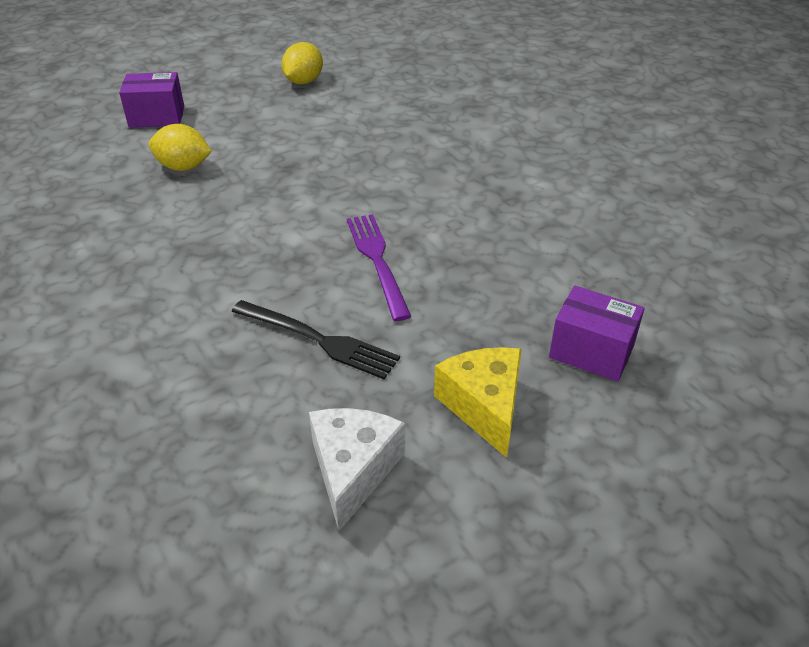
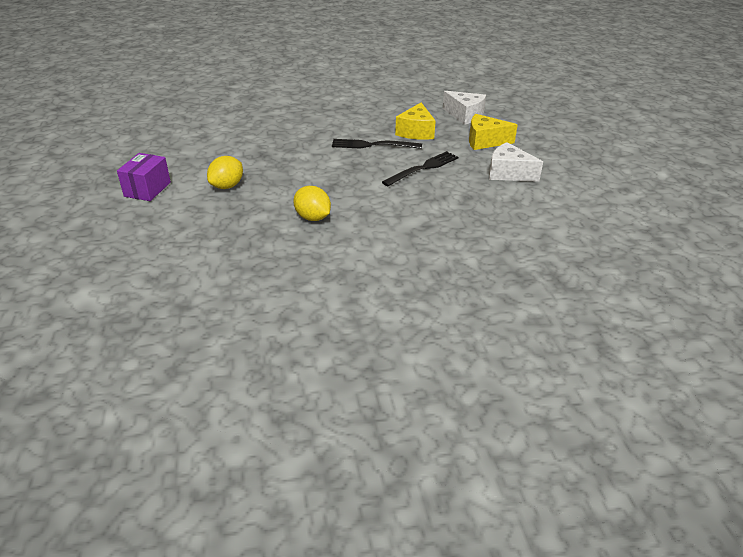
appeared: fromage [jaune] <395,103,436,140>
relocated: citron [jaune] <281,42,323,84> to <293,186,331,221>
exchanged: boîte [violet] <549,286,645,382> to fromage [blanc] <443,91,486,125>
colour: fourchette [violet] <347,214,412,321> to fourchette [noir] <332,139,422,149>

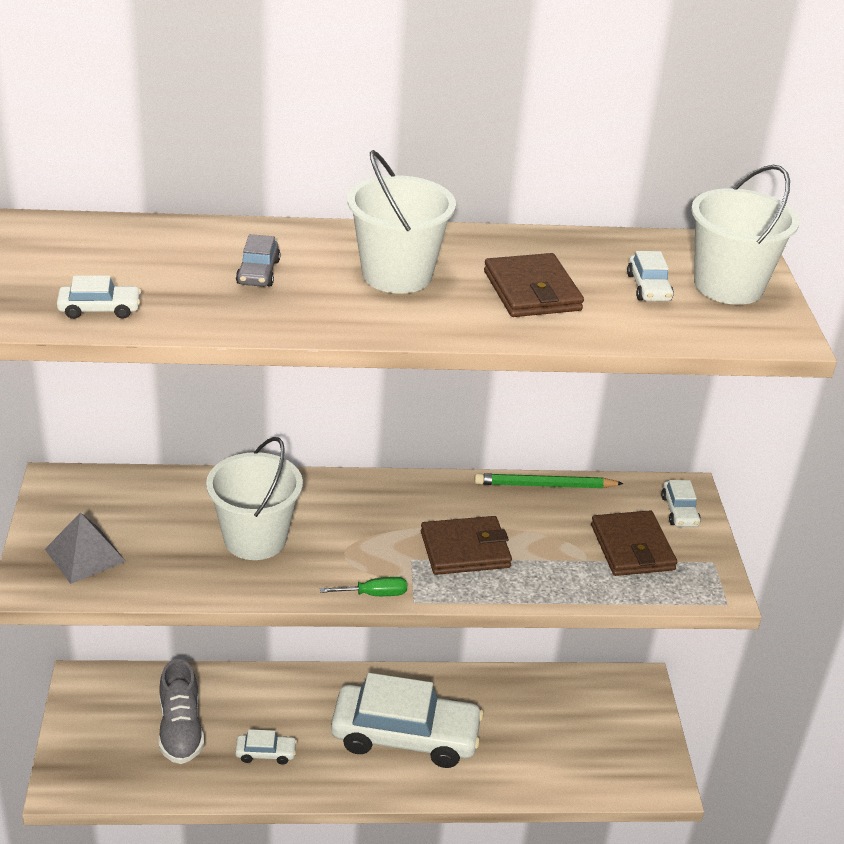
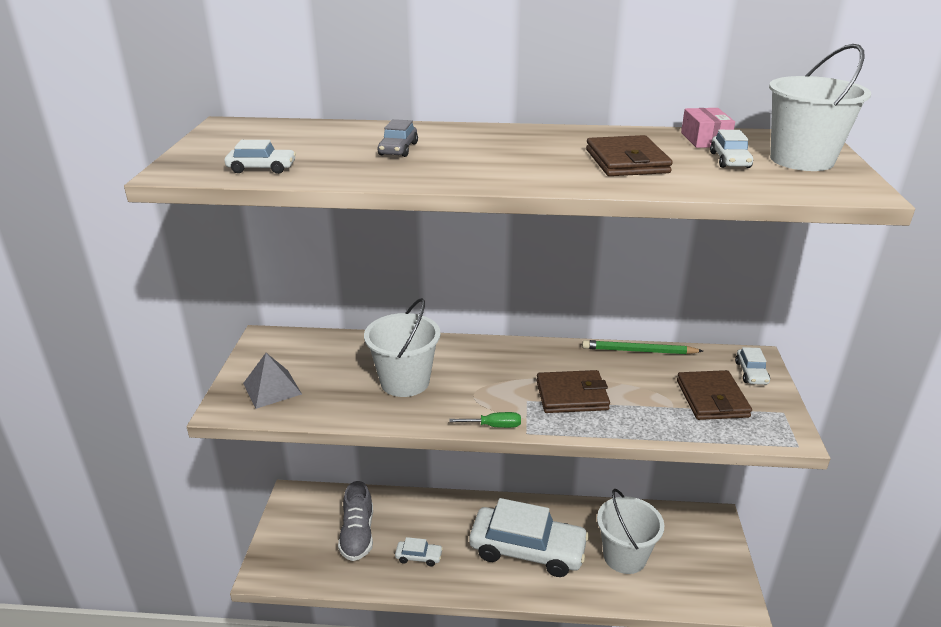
appeared: boîte [rose] <681,108,735,148>
relocated: seau [blanc] <347,150,456,294> to <597,489,665,574>

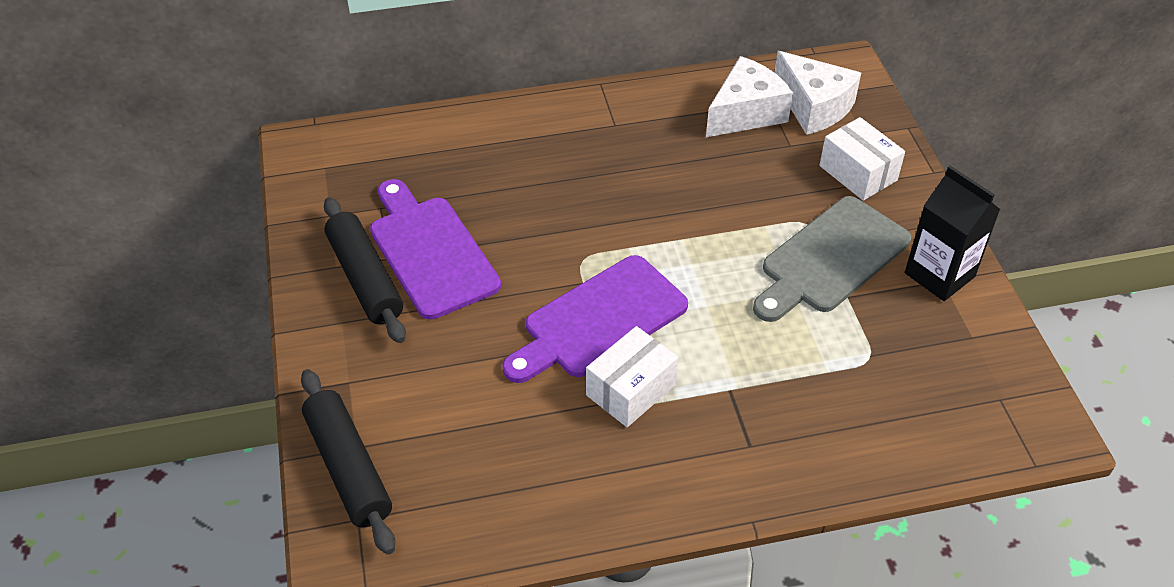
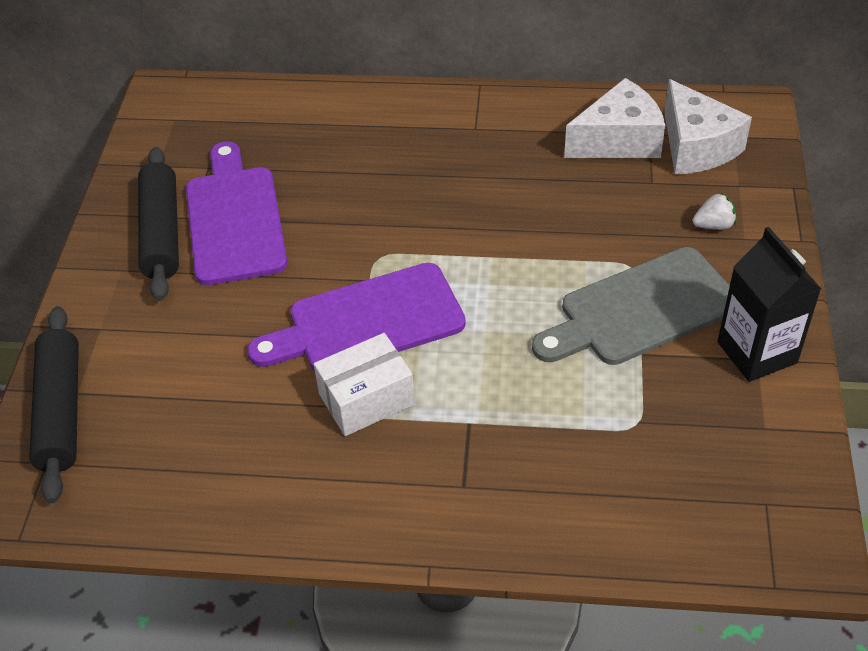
exchanged: boîte [blanc] <819,117,905,201> to fraise [blanc] <693,193,736,230>

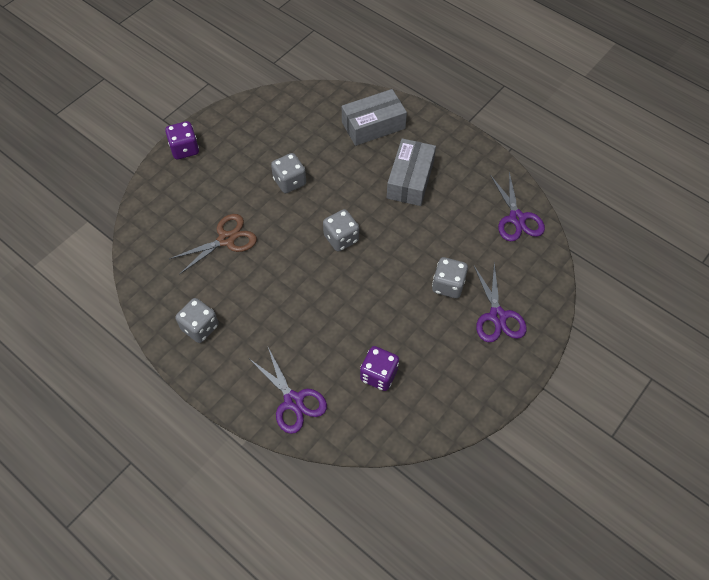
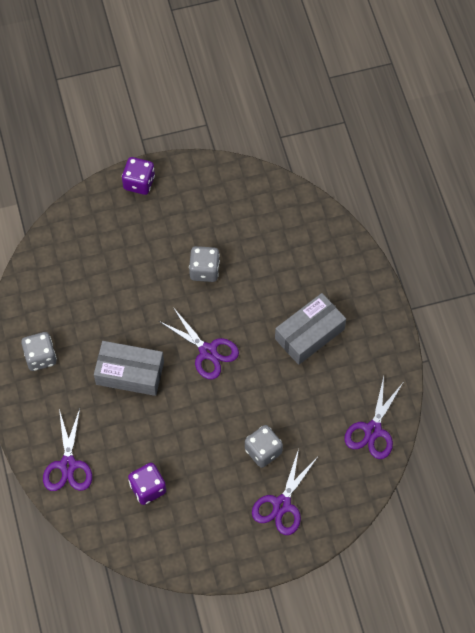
missing: ciseaux [marron] <169,214,257,275>
relocated: boîte [gris] <342,89,407,146> to <94,341,164,396>
exchanged: dé [gris] <323,209,359,252> to ciseaux [violet] <159,307,239,379>

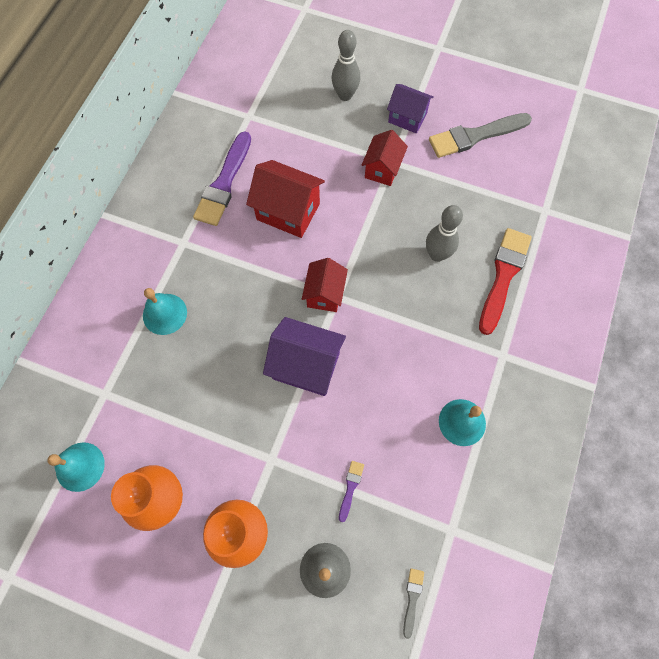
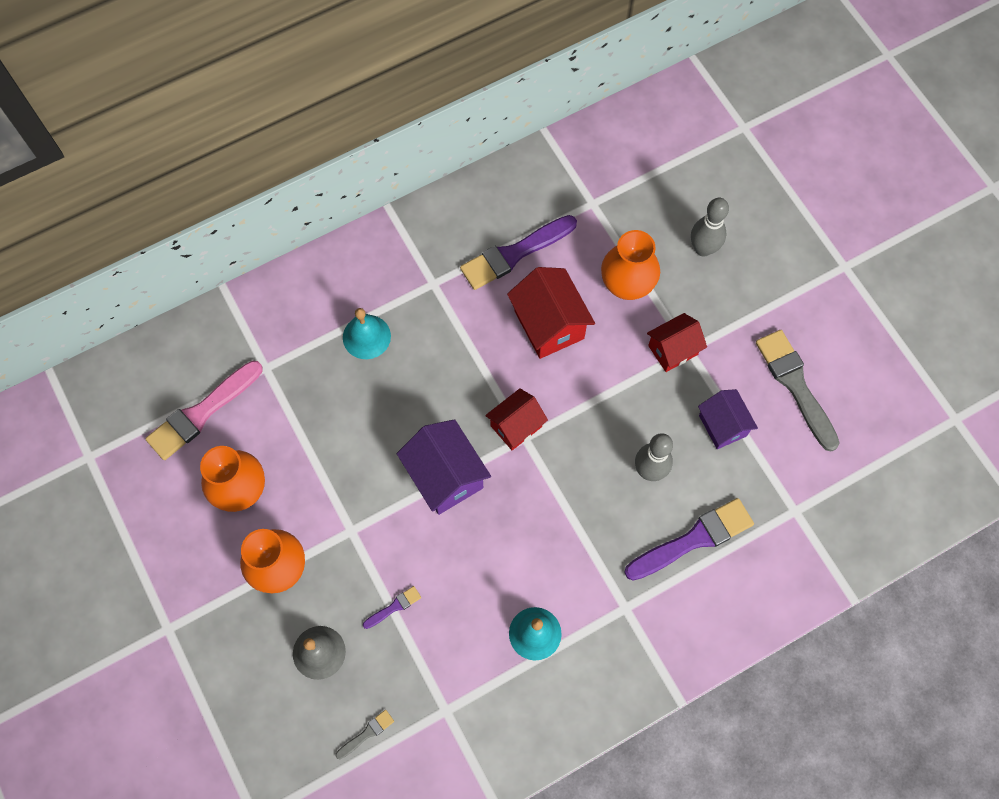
appeared: vase [orange] <601,230,660,300>
relocated: maison [violet] <387,84,434,133> to <698,389,758,449>
exchanged: cloche [turquoise] <47,442,105,492> to pinceau [rose] <145,361,262,460>
colour: pinceau [rouge] <479,228,532,335> to pinceau [violet] <624,498,754,581>
spun: pinceau [gris] <429,113,532,158> = <756,330,839,452> 45 degrees clockwise

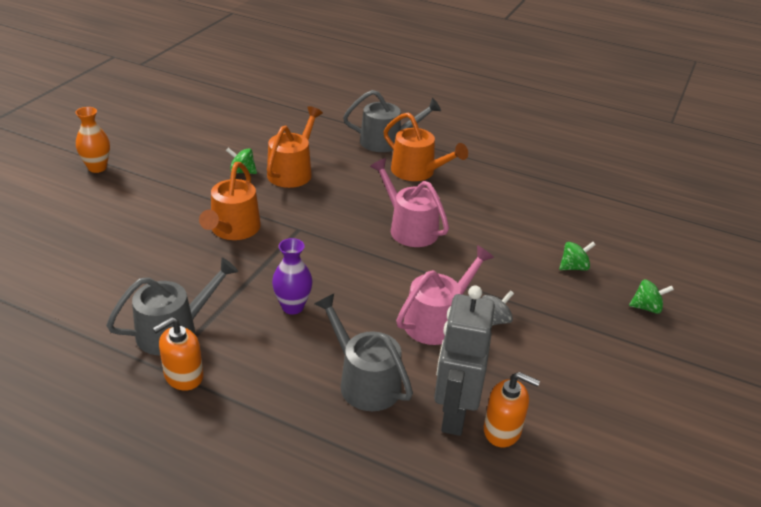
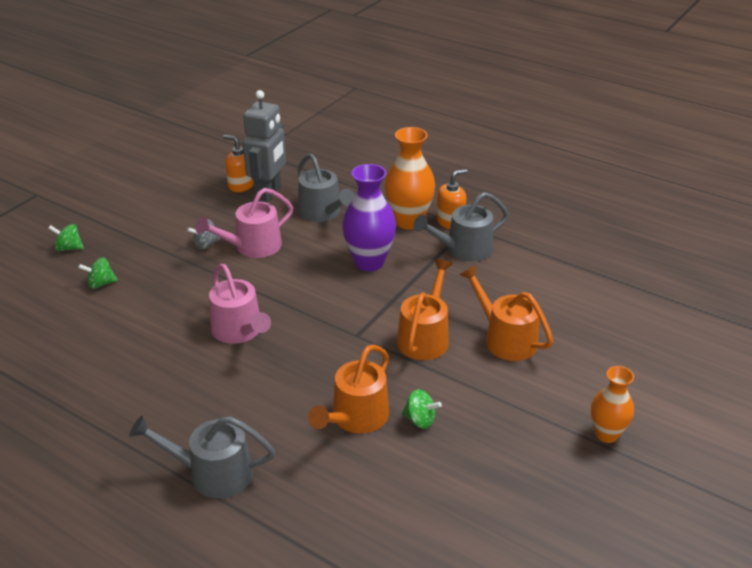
appeared: vase [orange] <384,127,435,230>
relocated: arrosoir [orange] <384,112,468,181> to <460,265,553,361>
size: vase [violet] <272,238,312,315> = <342,164,396,271> x1.59

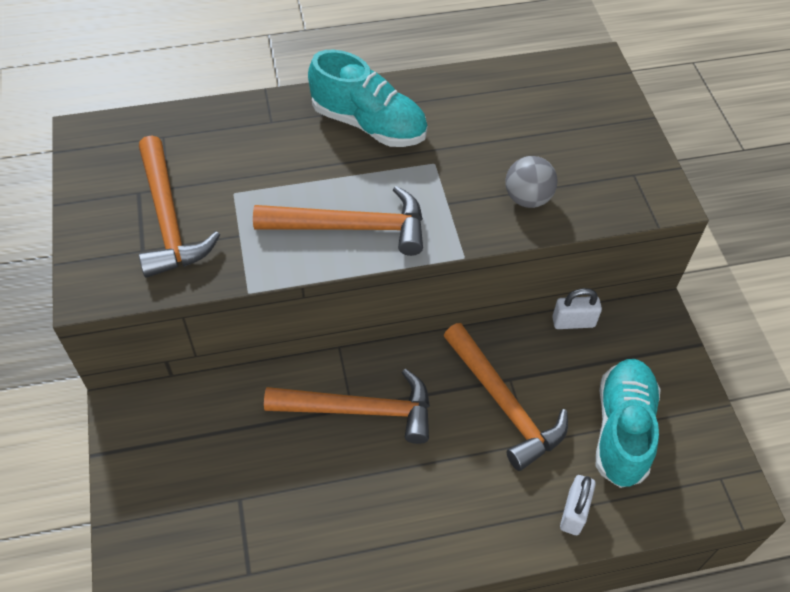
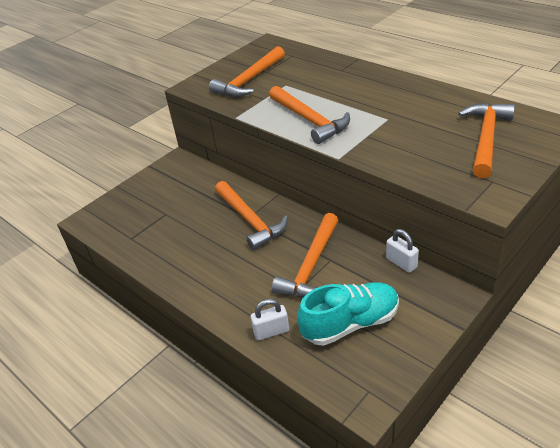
missing: chaussure [turquoise] <308,50,428,147>; balle [gris] <505,156,558,208>
appeared: marteau [orange] <458,103,515,178>

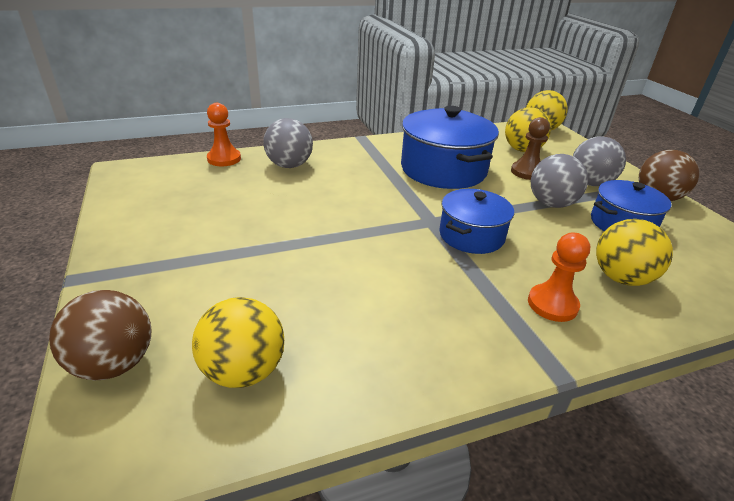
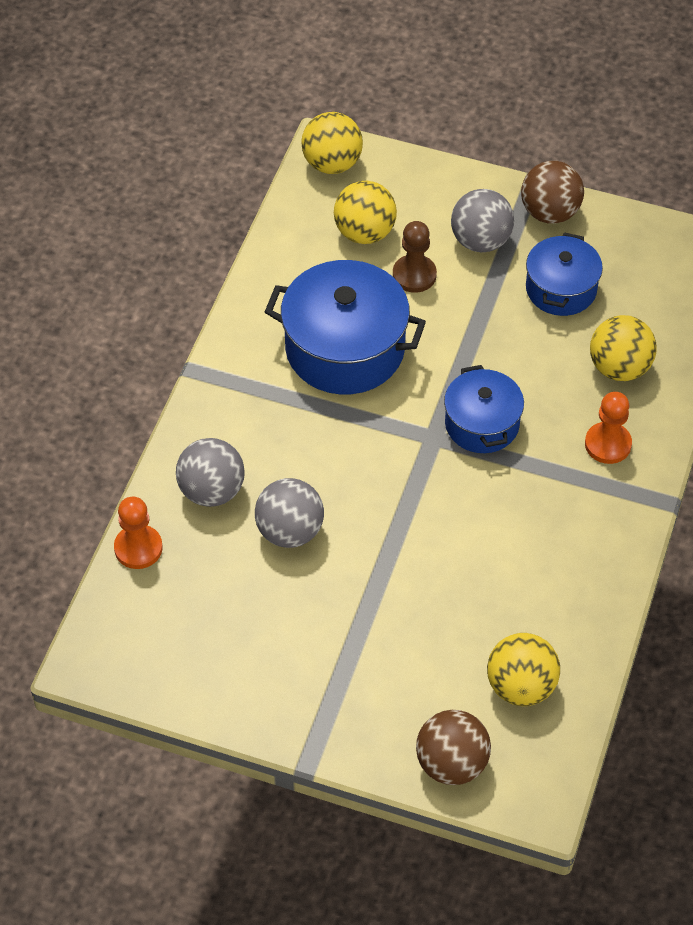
relocated: balle [gris] <531,154,588,208> to <255,478,324,548>

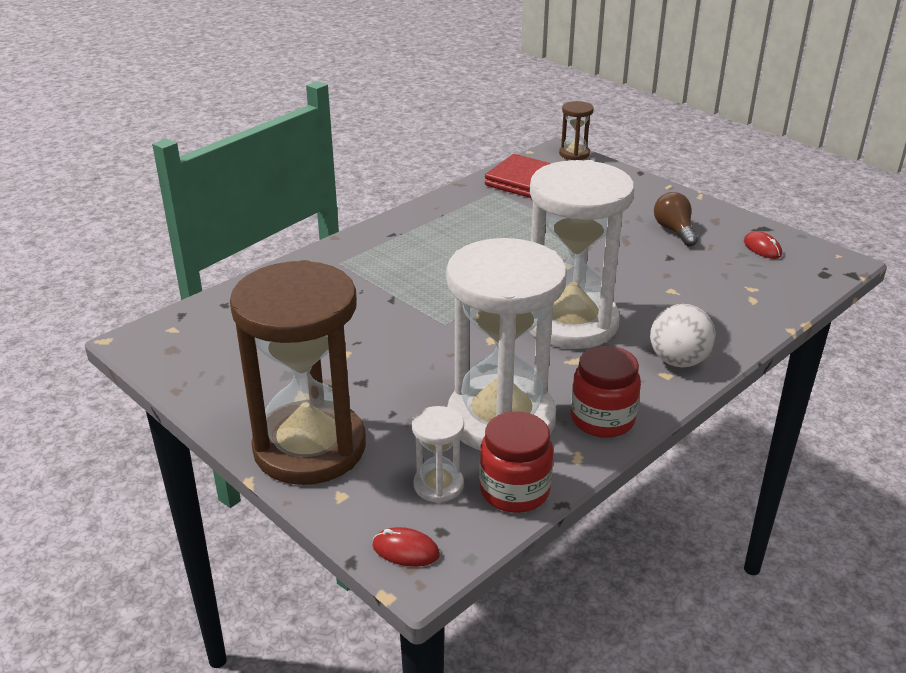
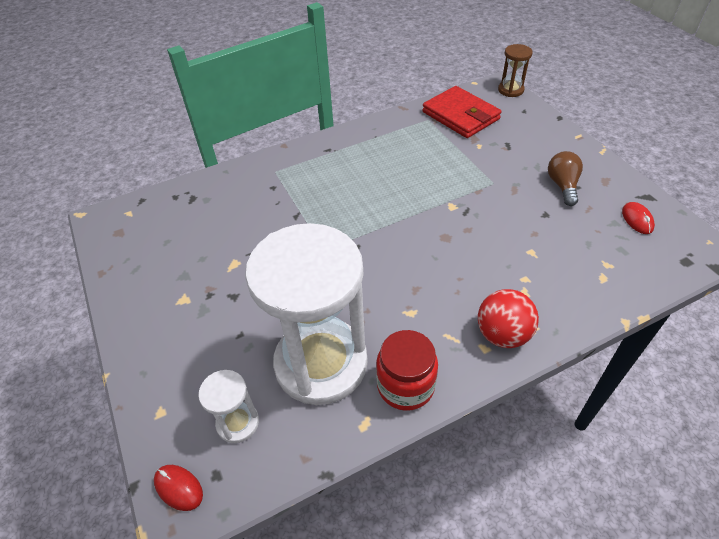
missing: sablier [marron] <230,260,366,485>; bocal [rouge] <479,411,553,513>; sablier [blanc] <529,160,634,349>
colour: balle [blanc] <650,304,715,368> to balle [rouge] <478,289,539,348>

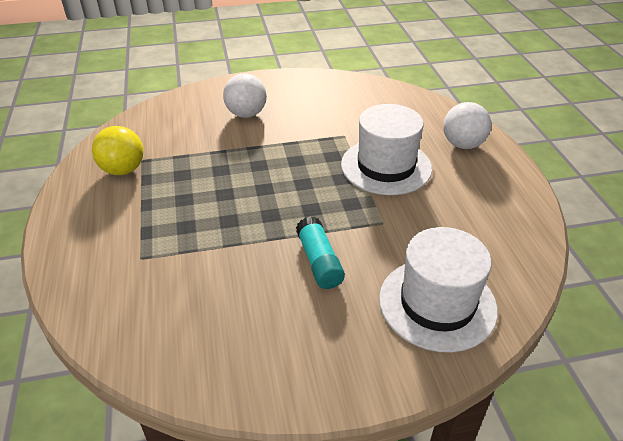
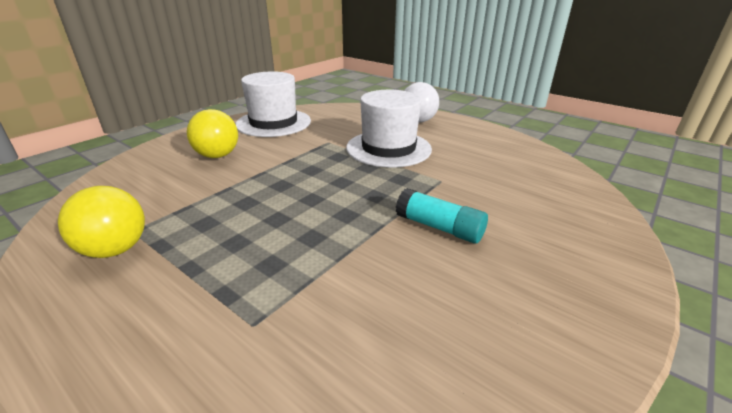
relocated: chapeau [blanc] <379,227,498,353> to <235,71,311,137>
colour: balle [blanc] <223,73,267,118> to balle [jaune] <187,109,238,158>

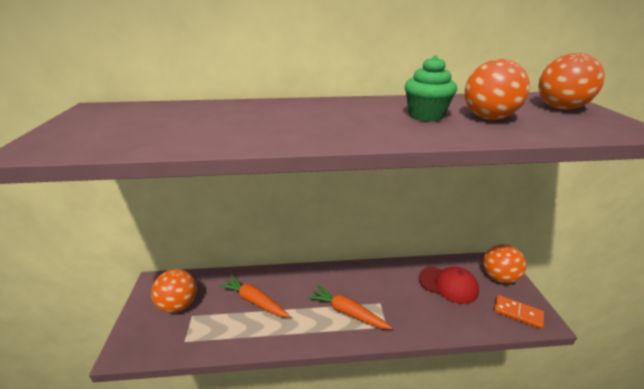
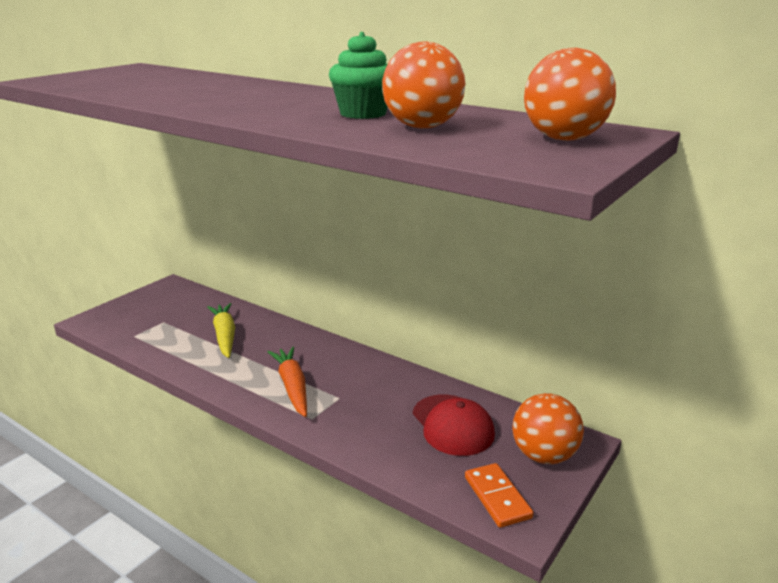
missing: balle [orange] <151,269,197,313>
colour: carotte [orange] <218,275,290,317> to carotte [jaune] <207,303,235,358>

